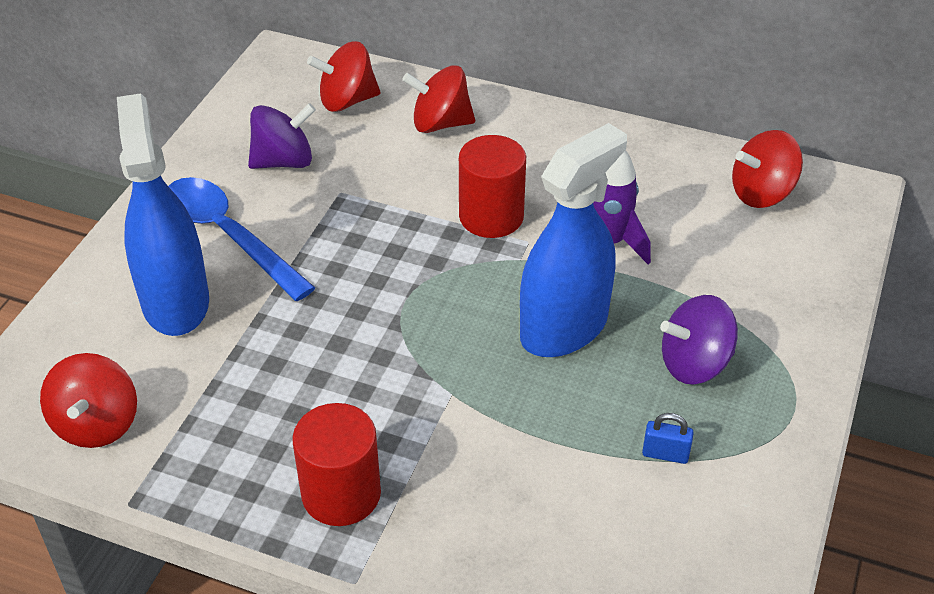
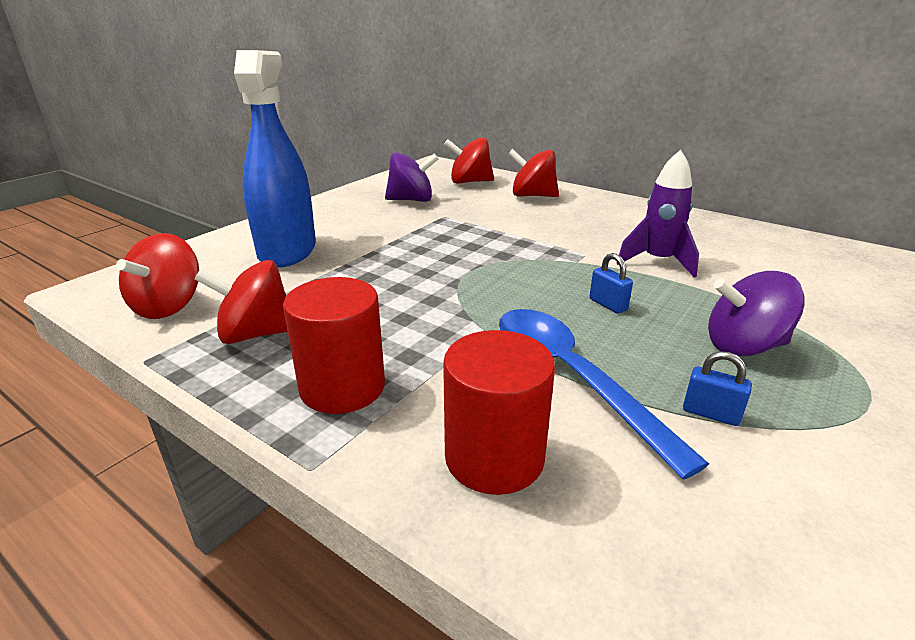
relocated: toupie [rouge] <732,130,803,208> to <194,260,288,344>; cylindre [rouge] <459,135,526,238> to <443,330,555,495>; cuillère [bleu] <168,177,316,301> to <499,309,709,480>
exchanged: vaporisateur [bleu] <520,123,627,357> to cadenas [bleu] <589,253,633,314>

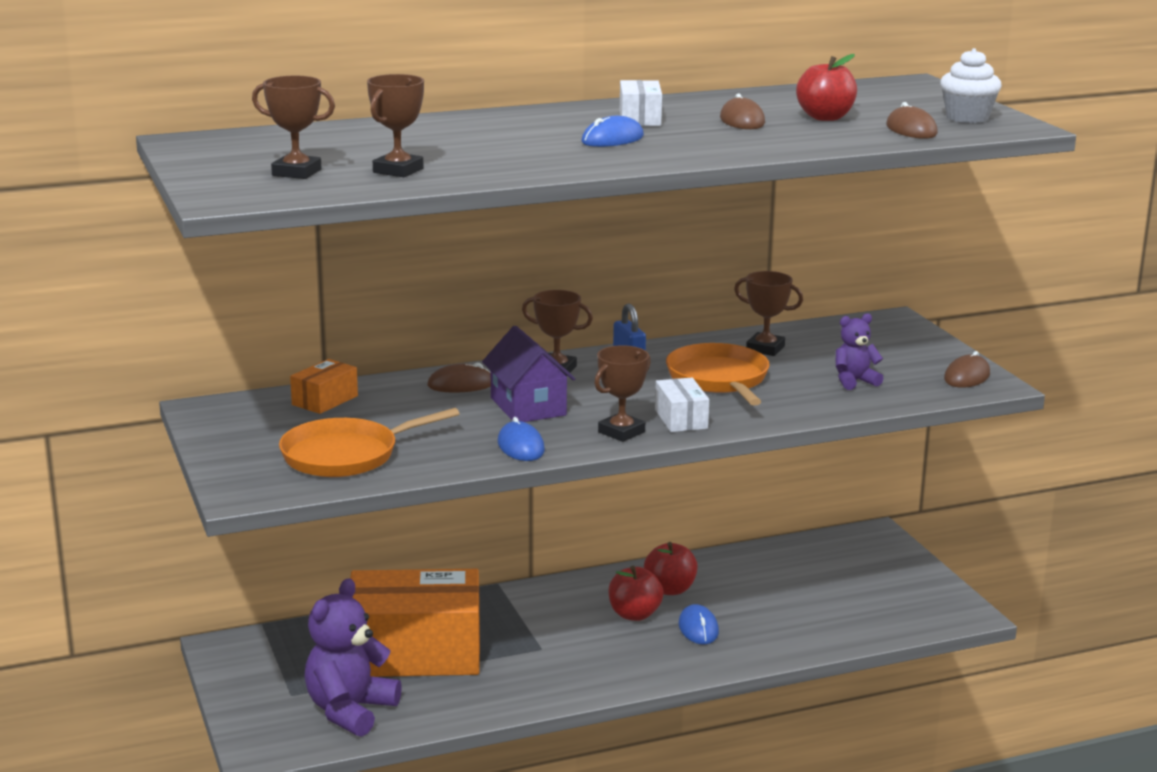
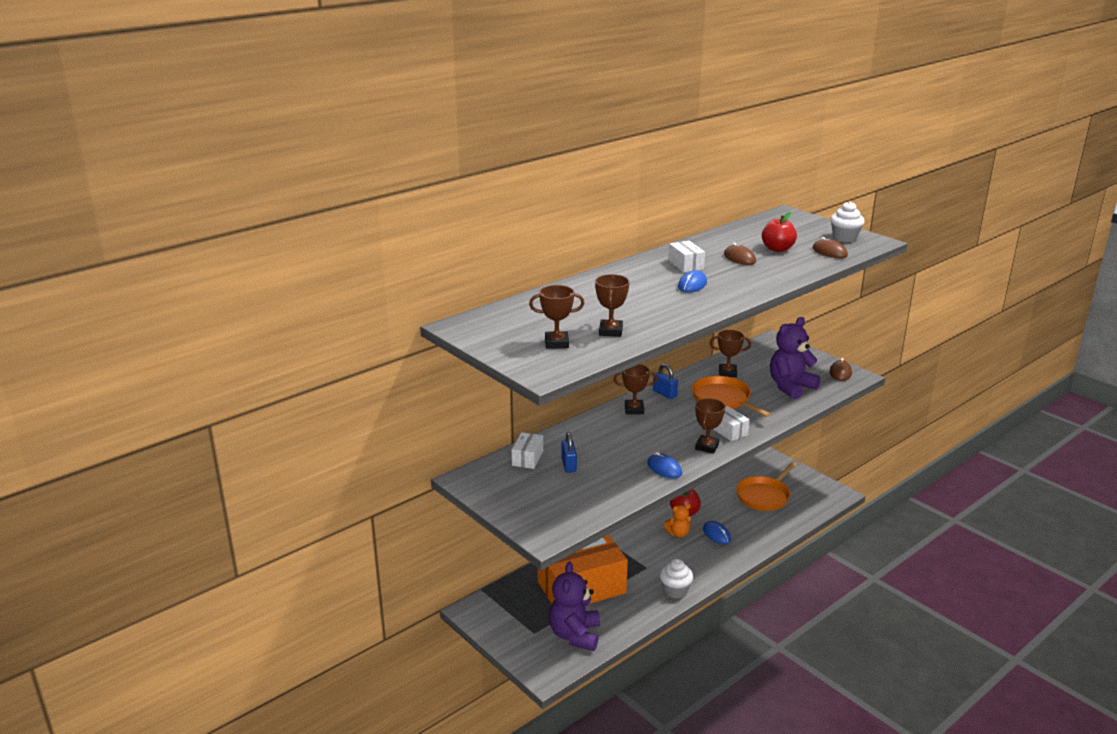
missing: souris [marron] <427,363,491,393>; maison [violet] <482,326,575,422>
appeared: cadenas [bleu] <561,432,577,473>; muffin [blanc] <660,559,693,598>
relocated: poêle [orange] <279,408,459,477> to <736,462,797,511>
exchanged: pomme [rouge] <608,566,664,621> to ours en peluche [orange] <664,504,691,537>
colour: boîte [orange] <290,359,358,414> to boîte [blanc] <512,432,543,469>
size: ours en peluche [violet] <835,313,884,390> = <770,317,821,400> x1.86

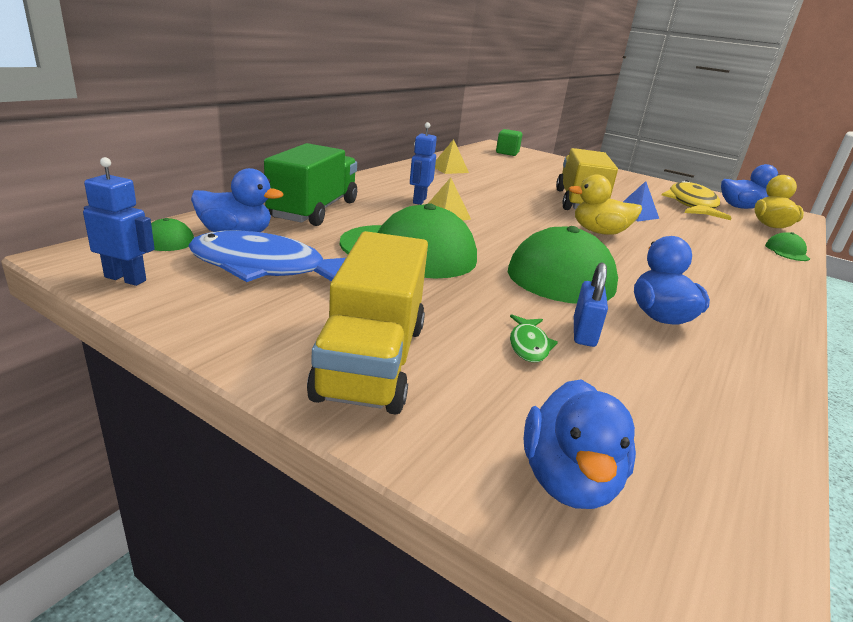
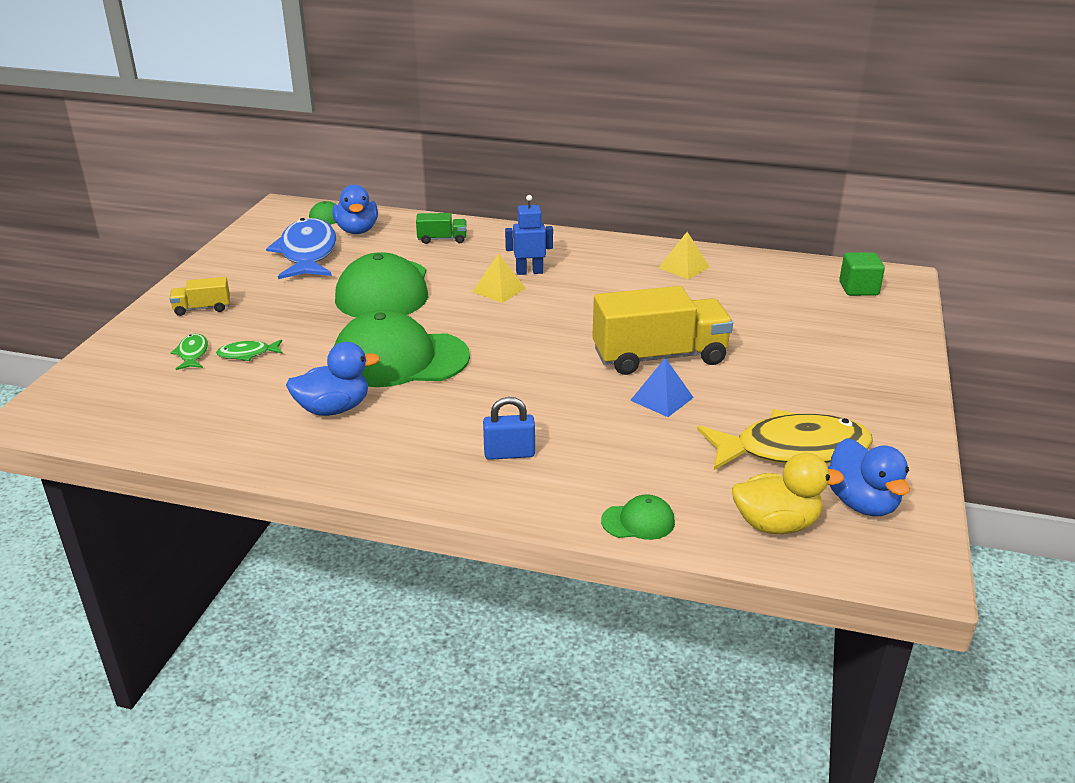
missing: robot [bleu] <83,157,155,286>; canard [bleu] <524,379,636,509>; canard [jaune] <568,174,642,235>
appeared: poisson [vert] <171,334,208,370>
relocated: cadenas [bleu] <574,263,608,347> to <483,397,535,460>
size: camion [jaune] <307,231,428,415> = <170,277,230,316> x0.46; camion [vert] <264,143,357,226> = <416,213,467,244> x0.46

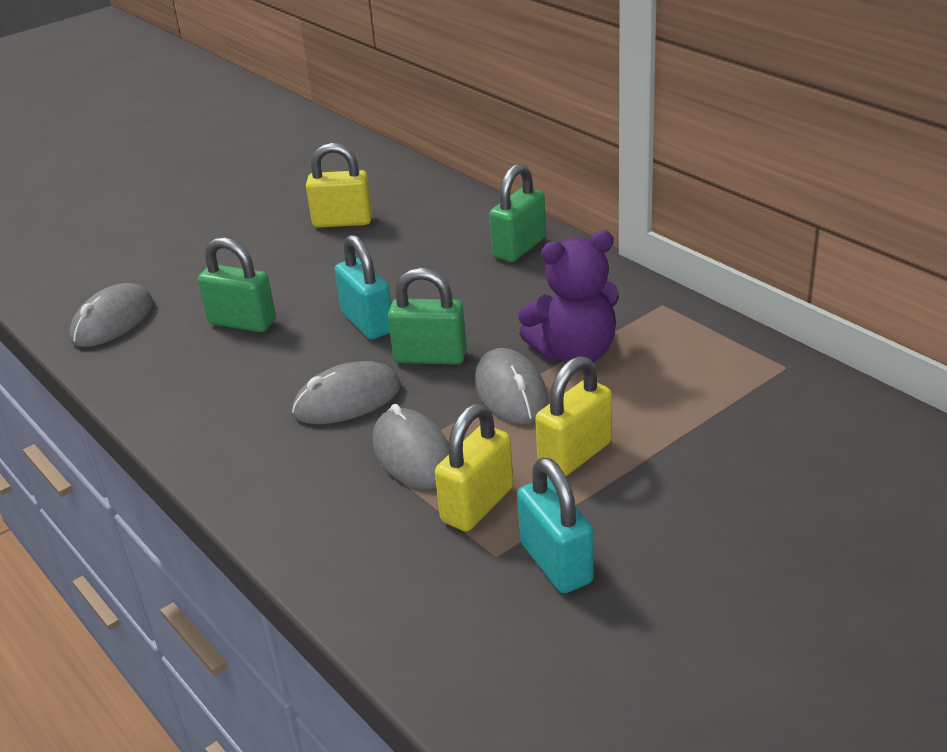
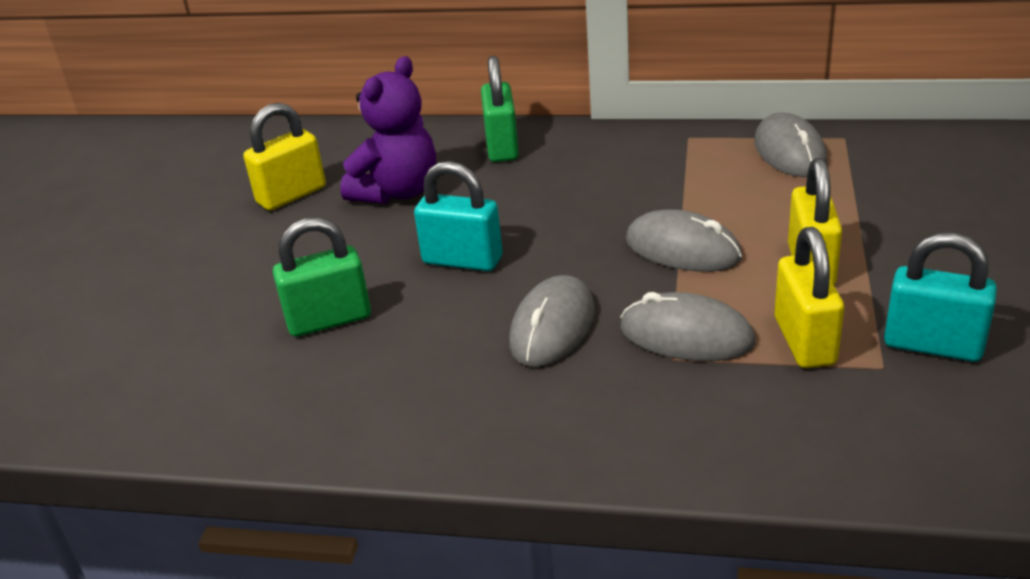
missing: cadenas [vert] <388,268,467,365>
relocated: ours en peluche [violet] <518,230,618,363> to <340,56,436,204>; souris [gris] <69,283,153,347> to <754,112,827,177>

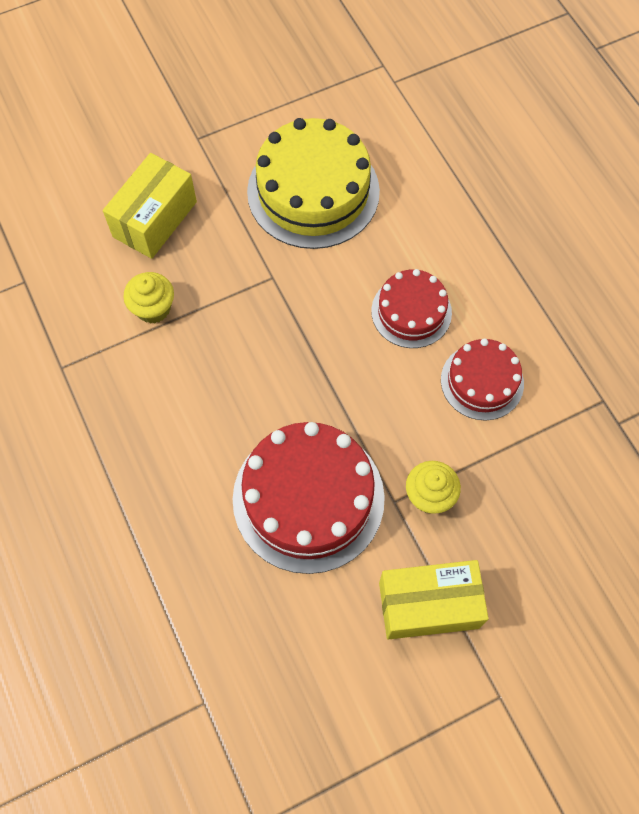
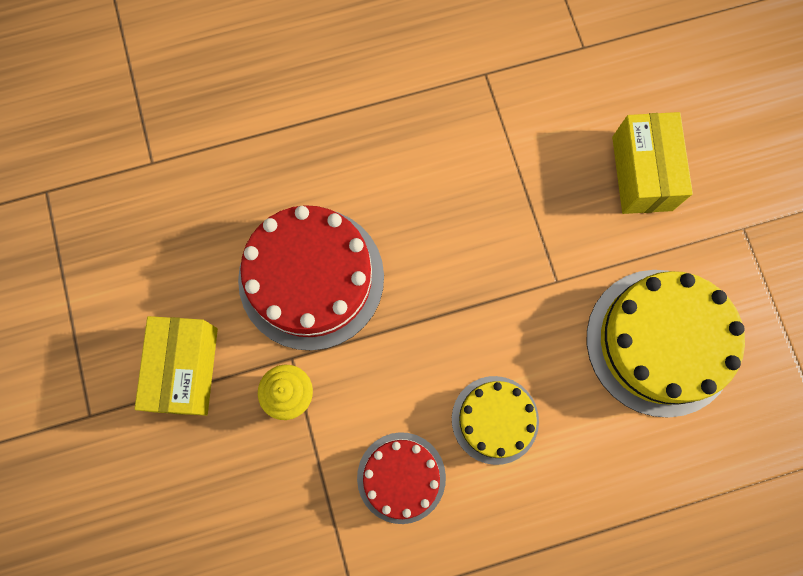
missing: muffin [jaune] <123,272,174,324>
colour: gâteau [rouge] <371,269,452,348> to gâteau [jaune] <452,376,539,465>
spun: boîte [jaune] <103,153,197,259> = <612,112,693,214> 45 degrees clockwise

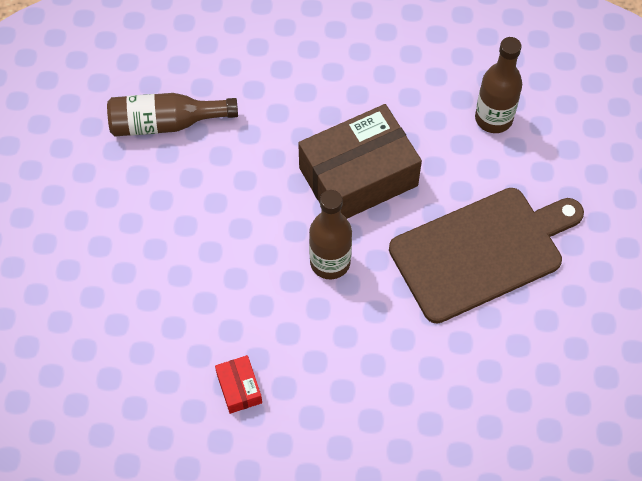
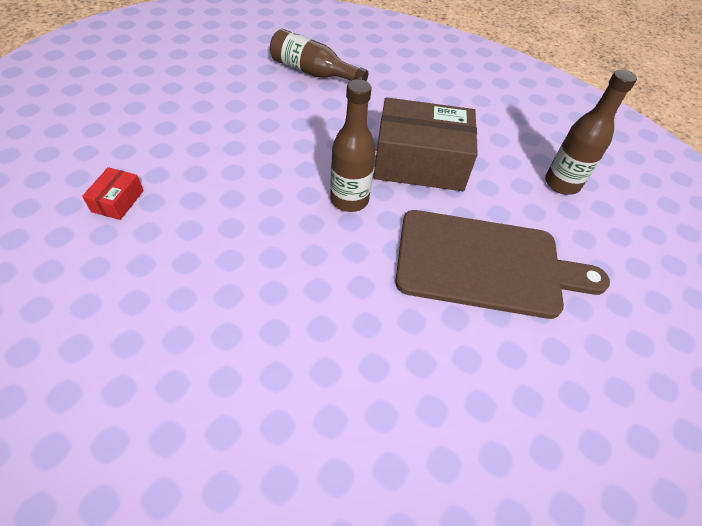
relocated: boîte [rouge] <215,355,262,414> to <82,167,144,220>

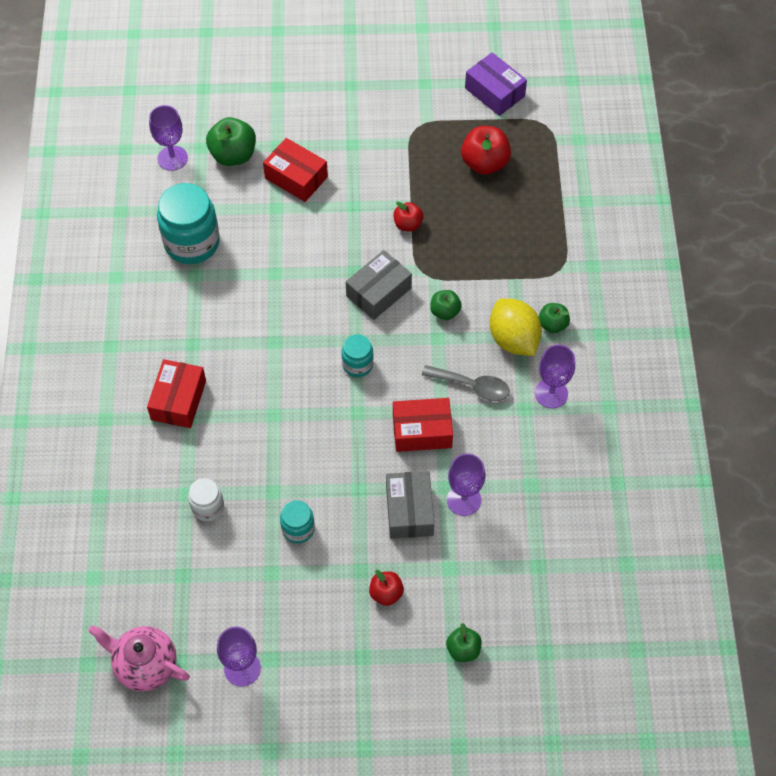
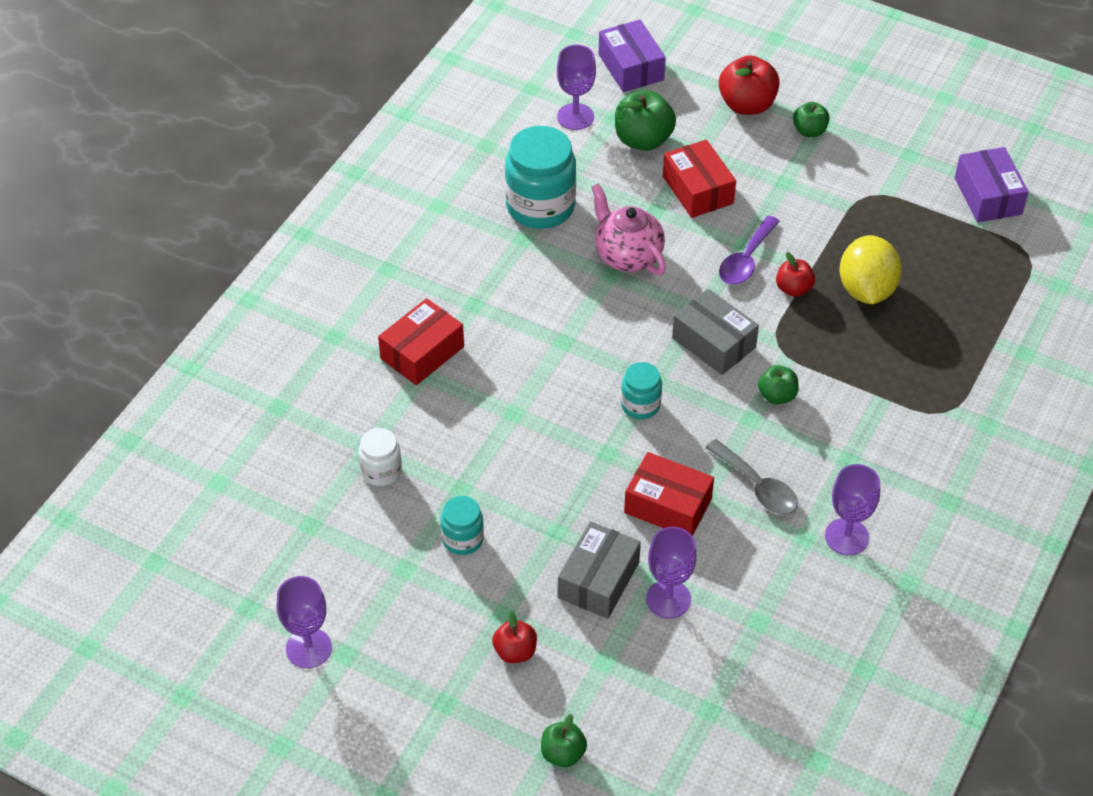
appeared: boîte [violet] <599,20,666,92>; cuillère [violet] <719,215,780,285>
relocated: théière [rose] <88,625,190,691> to <591,183,666,275>; pomme [rouge] <461,126,511,175> to <719,55,780,115>; pomme [vert] <539,303,570,333> to <793,102,830,137>; citron [jaune] <490,298,542,356> to <839,235,902,304>
spun: boîte [gris] <346,250,412,320> = <672,289,759,375> 60 degrees clockwise

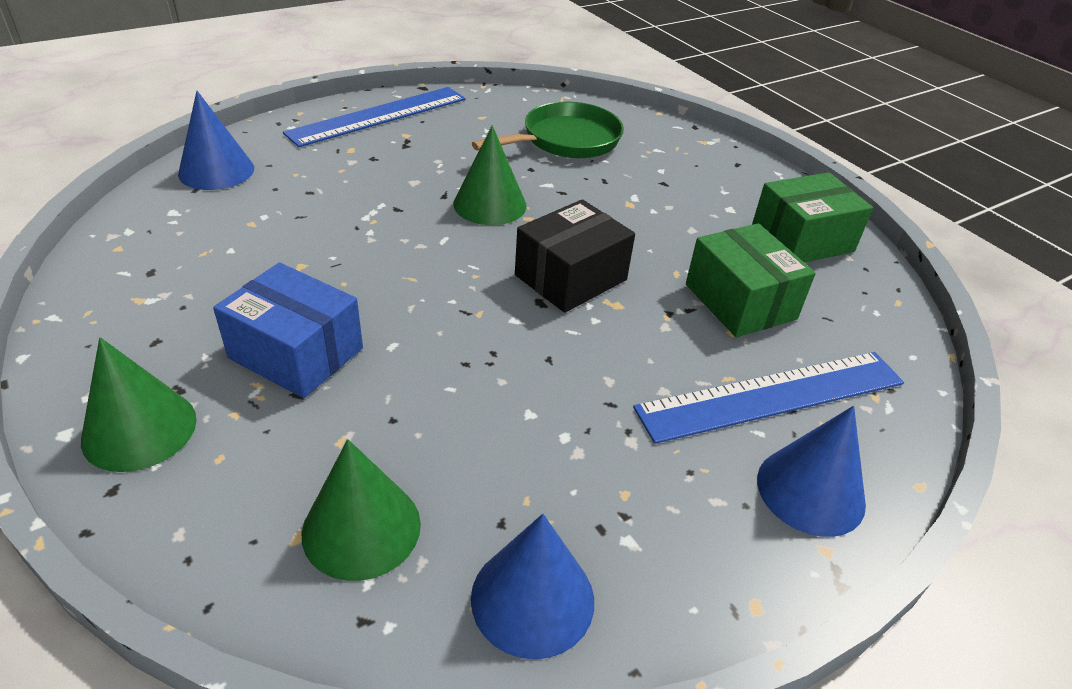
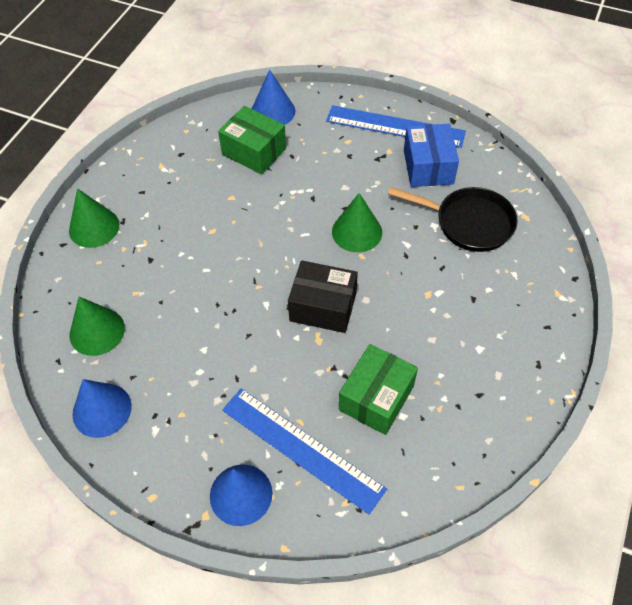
relocated: boîte [vert] <752,172,873,262> to <218,106,286,175>; boîte [bleu] <213,262,363,398> to <404,124,459,187>
colour: poêle [vert] <472,102,624,158> to poêle [noir] <388,187,518,252>

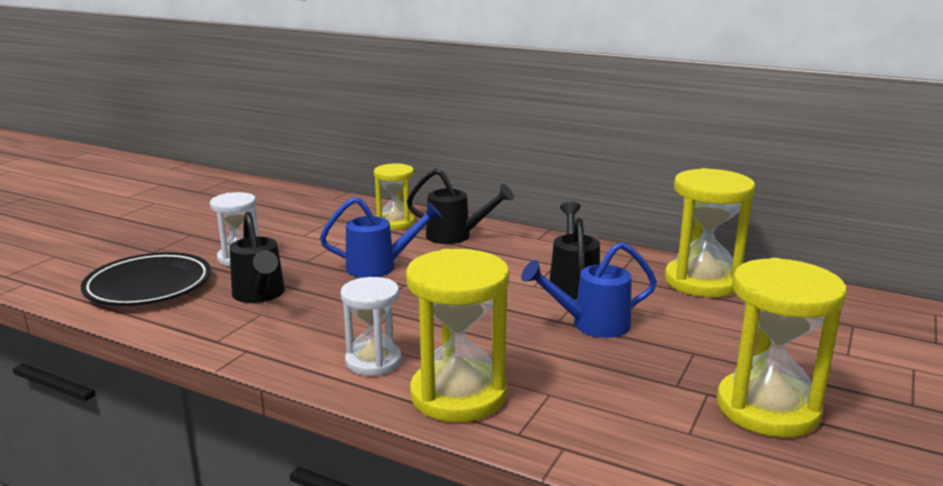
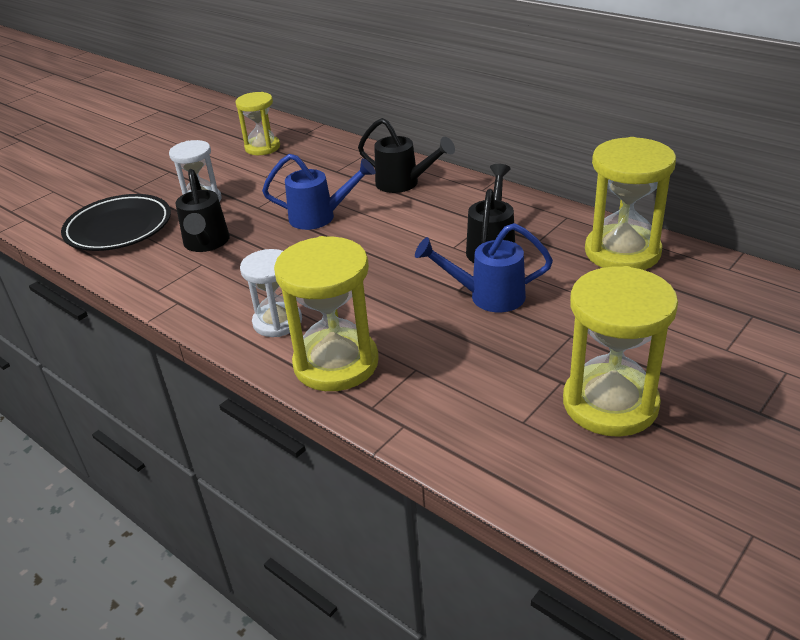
relocated: sablier [jaune] <374,163,415,230> to <236,92,280,155>

